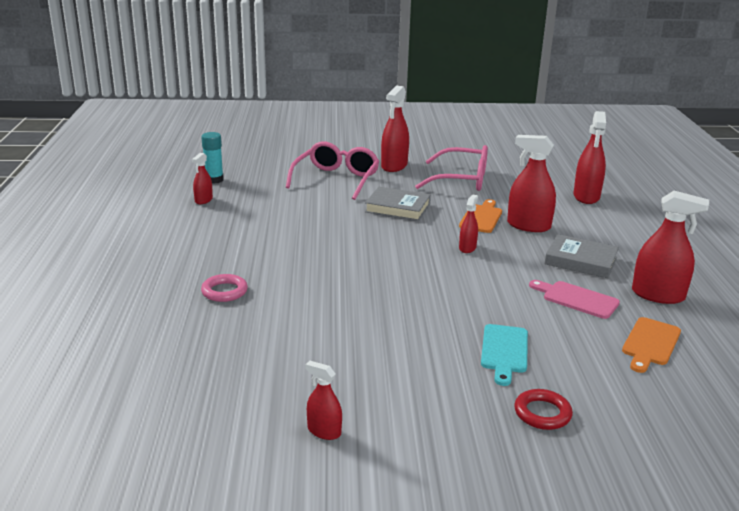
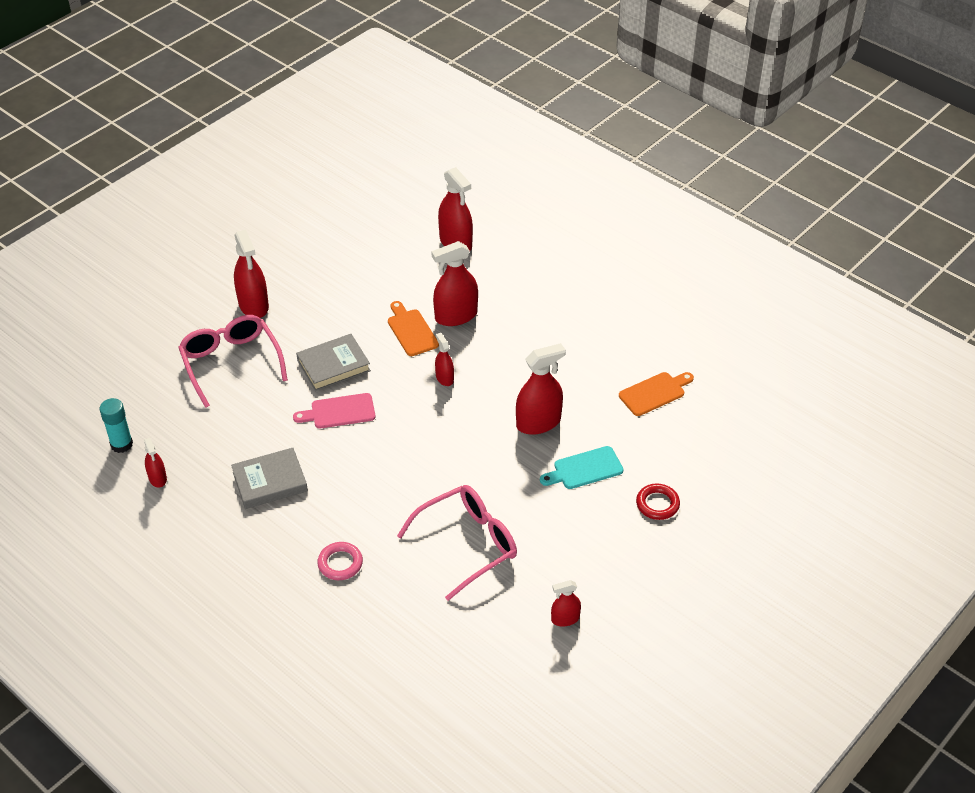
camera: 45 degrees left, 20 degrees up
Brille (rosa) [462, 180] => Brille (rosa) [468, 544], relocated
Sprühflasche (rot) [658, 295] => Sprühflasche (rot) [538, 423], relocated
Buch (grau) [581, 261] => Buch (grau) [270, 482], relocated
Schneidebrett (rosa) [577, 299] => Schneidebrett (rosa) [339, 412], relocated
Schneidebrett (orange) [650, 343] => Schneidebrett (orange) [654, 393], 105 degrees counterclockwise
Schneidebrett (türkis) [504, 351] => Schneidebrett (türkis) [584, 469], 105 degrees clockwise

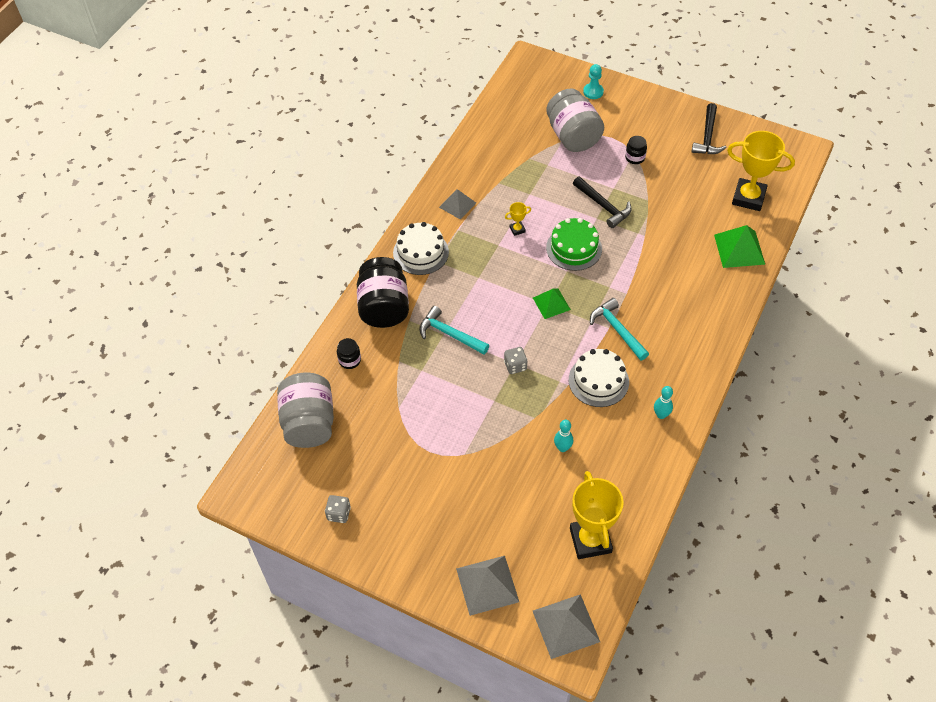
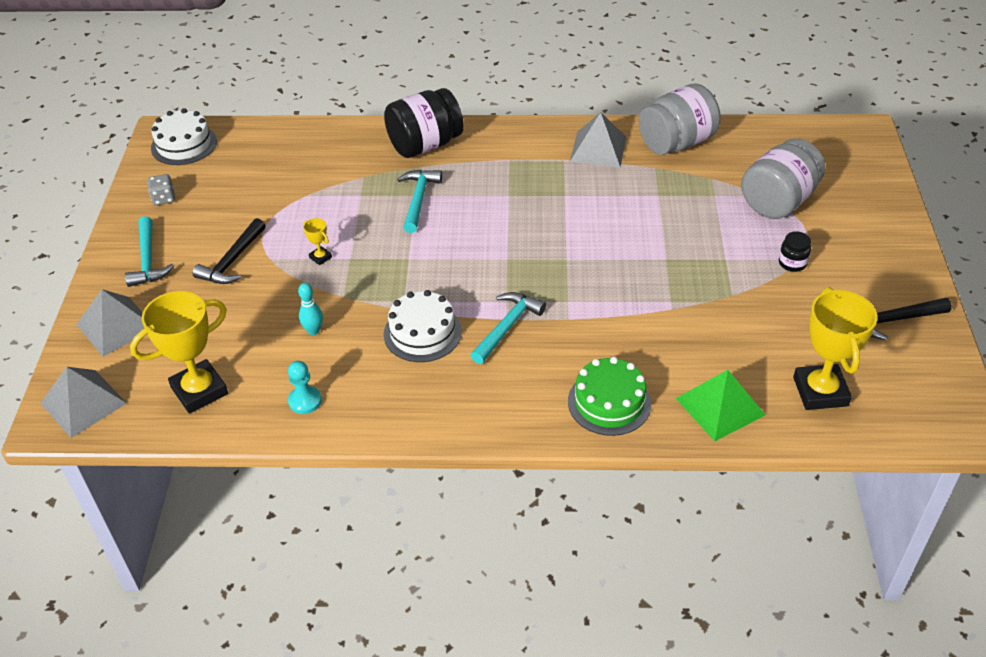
camera: 65 degrees right, 10 degrees down
Bauer (türkis) [593, 92] => Bauer (türkis) [305, 401], relocated
Hammer (schwarz) [603, 206] => Hammer (schwarz) [232, 261], relocated
Pyramide (grau) [457, 205] => Pyramide (grau) [598, 149], x1.52
Pokal (gelb) [517, 229] => Pokal (gelb) [320, 257], relocated
Kuchen (grün) [574, 248] => Kuchen (grün) [609, 402], relocated
Kuchen (weiß) [421, 252] => Kuchen (weiß) [184, 144], relocated
Pyramide (grün) [551, 303] => nothing
Einmachglas (schwarz) [350, 360] => nothing
Spielwürfel (grau) [515, 366] => nothing
Einmachglas (grau) [309, 423] => Einmachglas (grau) [676, 143], relocated
Bowlingkegel (türkis) [661, 415] => nothing
nothing => Hammer (türkis) [148, 260]

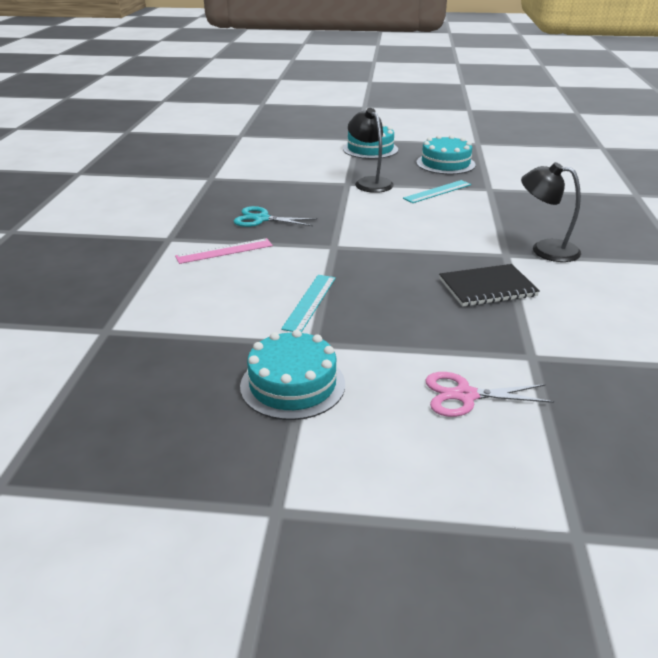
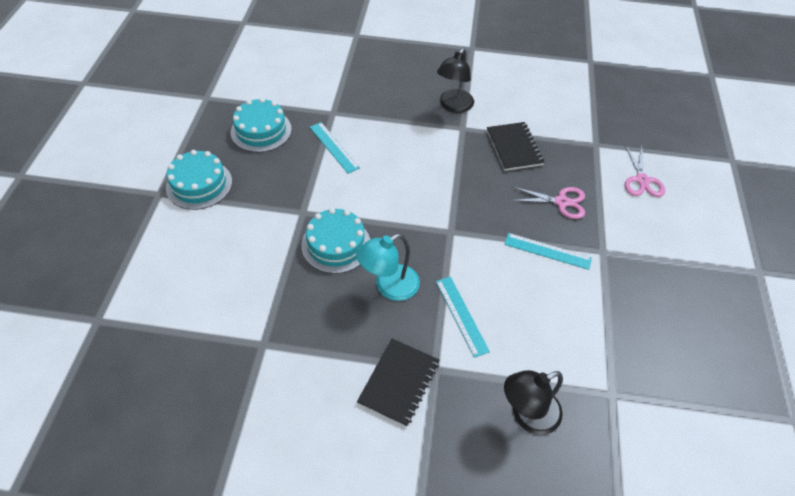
camera: 90 degrees left, 20 degrees up
Lampe (schwarz) [369, 182] => Lampe (schwarz) [527, 415], relocated
Schere (türkis) [261, 219] => Lampe (türkis) [389, 287]
Lineal (rosa) [224, 251] => Lineal (türkis) [461, 315]
Kuchen (türkis) [292, 384] => Kuchen (türkis) [336, 244], relocated
nothing => Schere (rosa) [561, 202]
nothing => Notizbuch (schwarz) [399, 383]

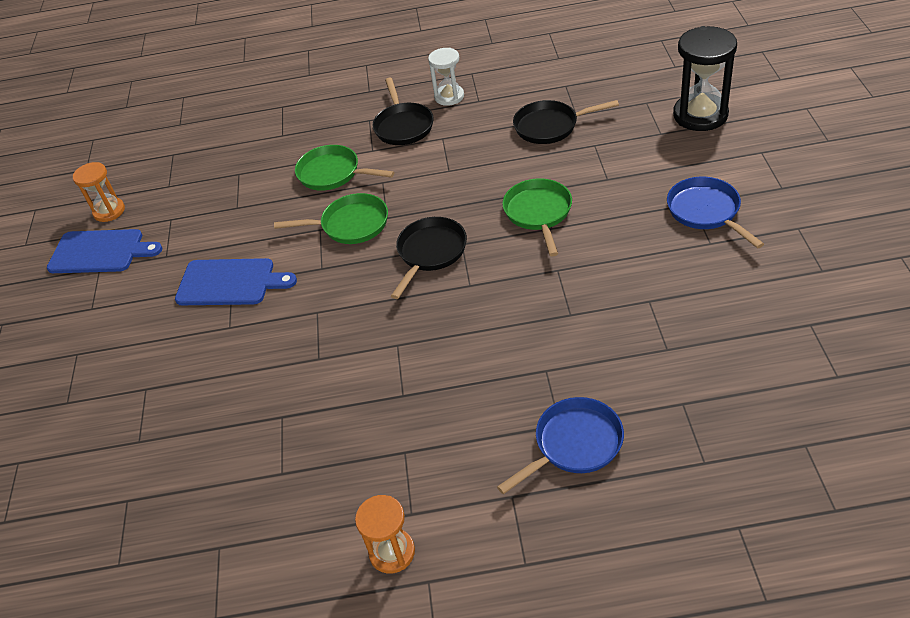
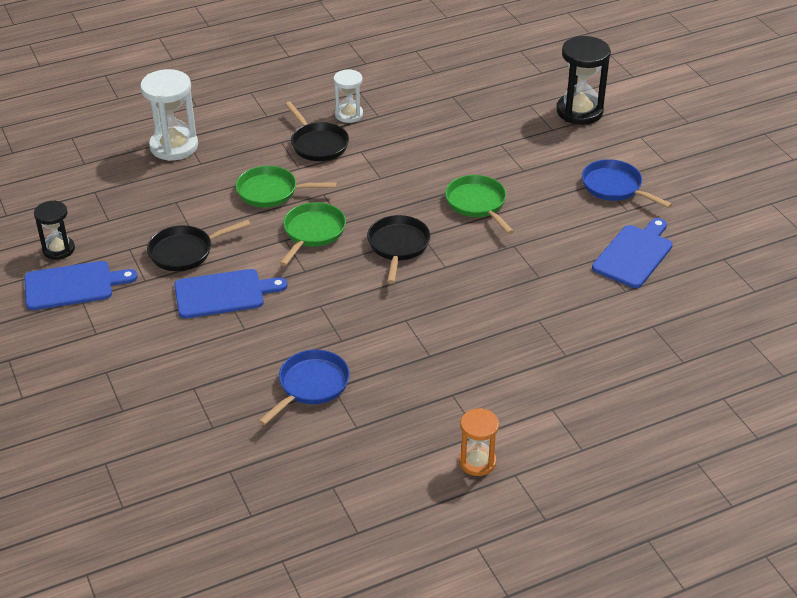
camera: 25 degrees left, 5 degrees down
Pfanne (schwarz) [550, 126] => Pfanne (schwarz) [185, 252], relocated
Sanduhr (orange) [109, 211] => Sanduhr (schwarz) [58, 249]
Pfanne (grün) [350, 225] => Pfanne (grün) [312, 232], 45 degrees counterclockwise
Pfanne (blau) [574, 444] => Pfanne (blau) [311, 386], relocated
nothing => Sanduhr (weiß) [174, 146]
nothing => Schneidebrett (blau) [634, 254]

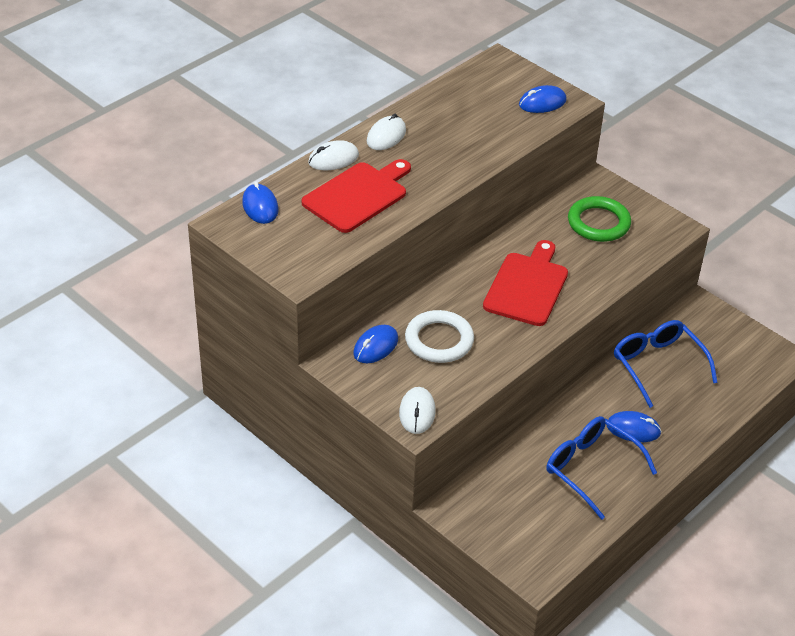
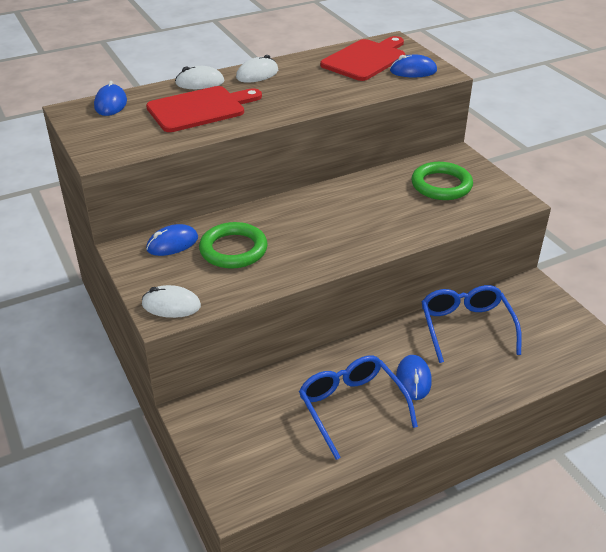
camera: 20 degrees right, 5 degrees down
Schneidebrett (rot) [527, 286] => Schneidebrett (rot) [365, 59], relocated
Ring (weiß) [439, 340] => Ring (grün) [233, 249]
Computermaus (weiß) [417, 413] => Computermaus (weiß) [171, 305], 75 degrees clockwise
Computermaus (blau) [633, 429] => Computermaus (blau) [413, 379], 60 degrees clockwise

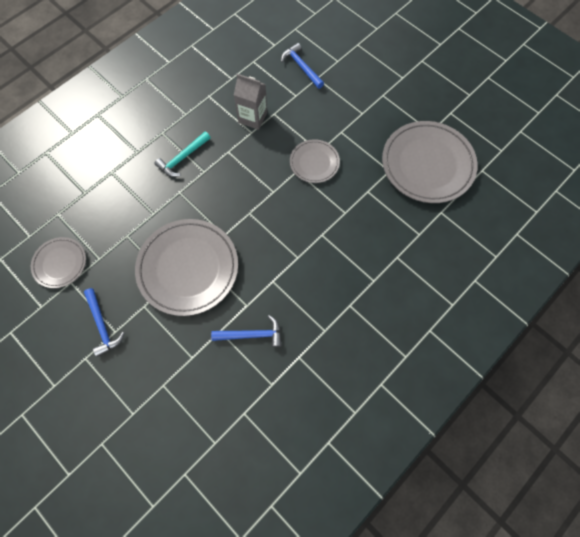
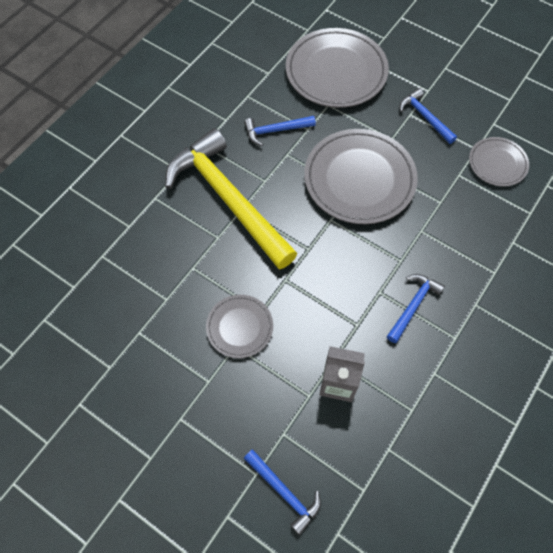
camera: 170 degrees right, 5 degrees down
Teller (grau) [427, 164] => Teller (grau) [336, 72], relocated
Hammer (türkis) [182, 158] => Hammer (blau) [413, 305]
nothing => Hammer (gelb) [228, 199]

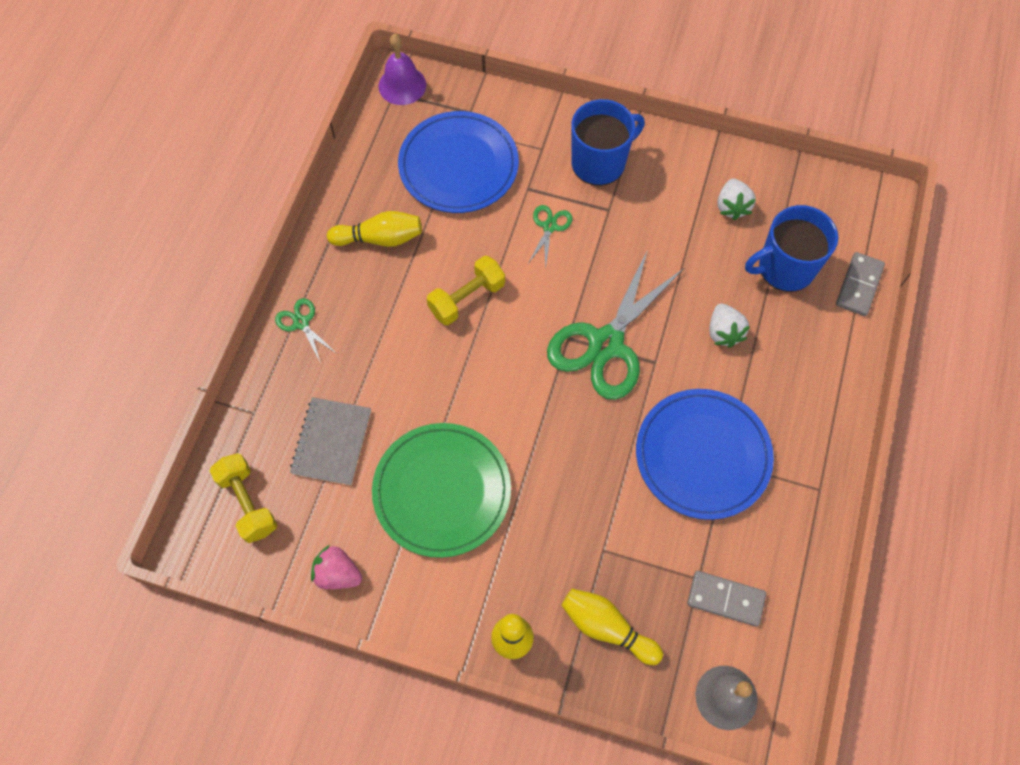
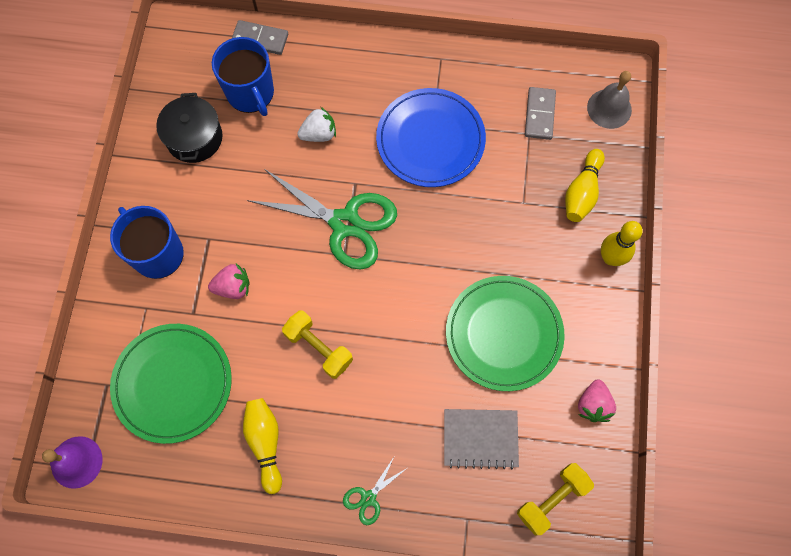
camera: 100 degrees left, 5 degrees up
Teller (blau) [458, 165] => Teller (grün) [173, 383]
Erdbeere (weiß) [732, 207] => Kochtopf (schwarz) [194, 138]
Schere (grün) [549, 227] => Erdbeere (rosa) [233, 287]

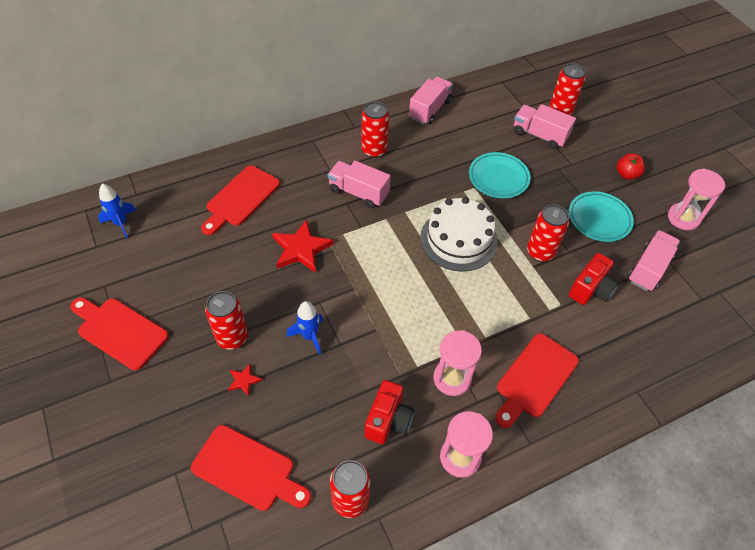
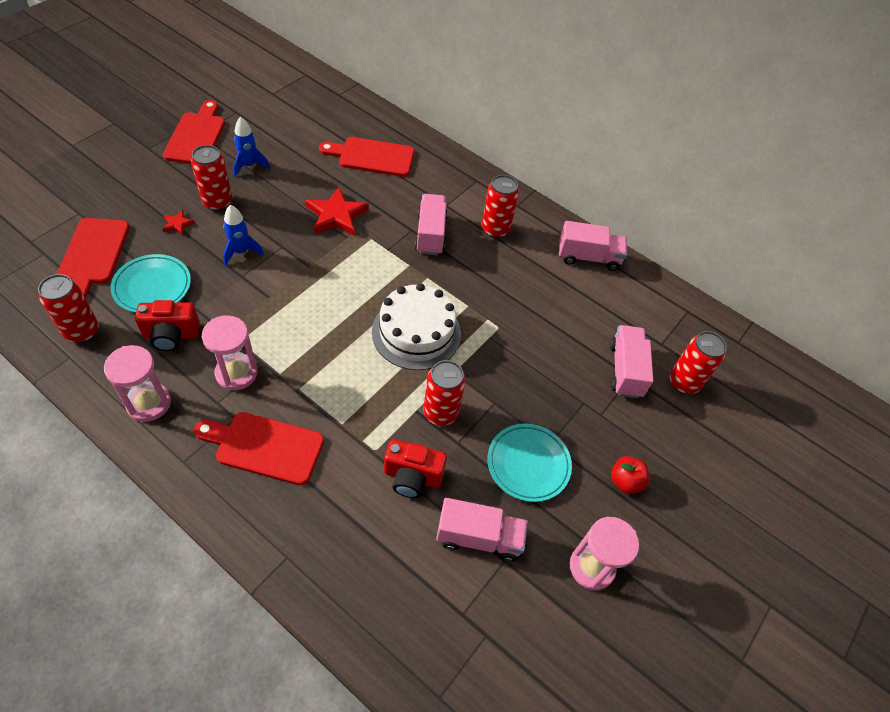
camera: 60 degrees right, 0 degrees up
Teller (türkis) [498, 178] => Teller (türkis) [152, 287], relocated
Rakete (blau) [121, 223] => Rakete (blau) [249, 166], relocated

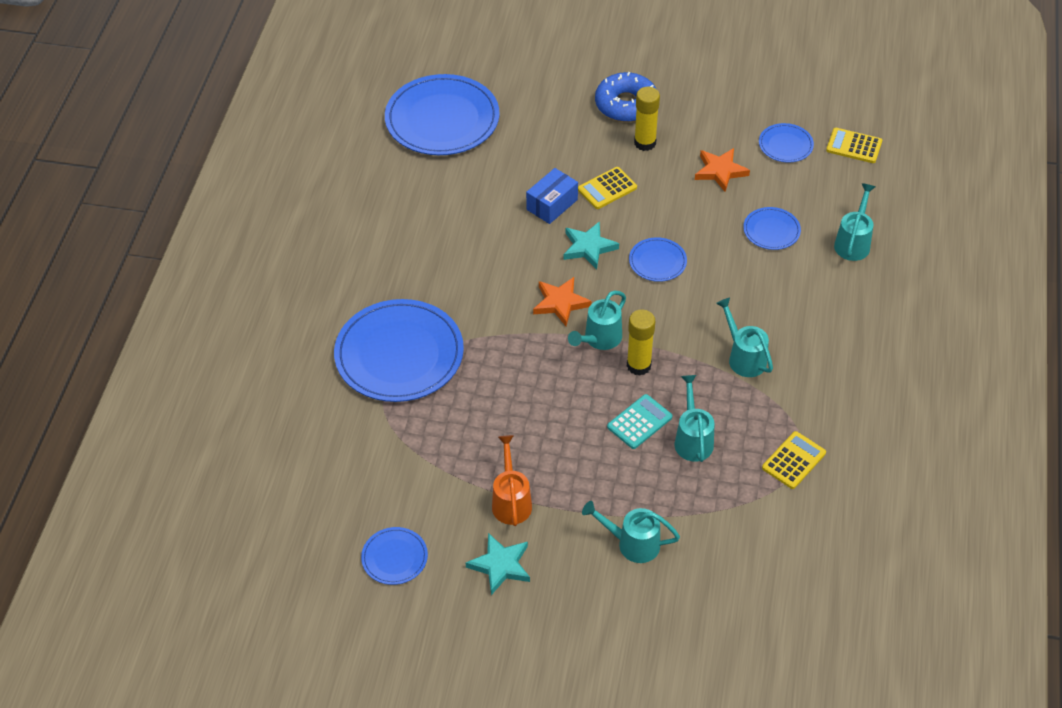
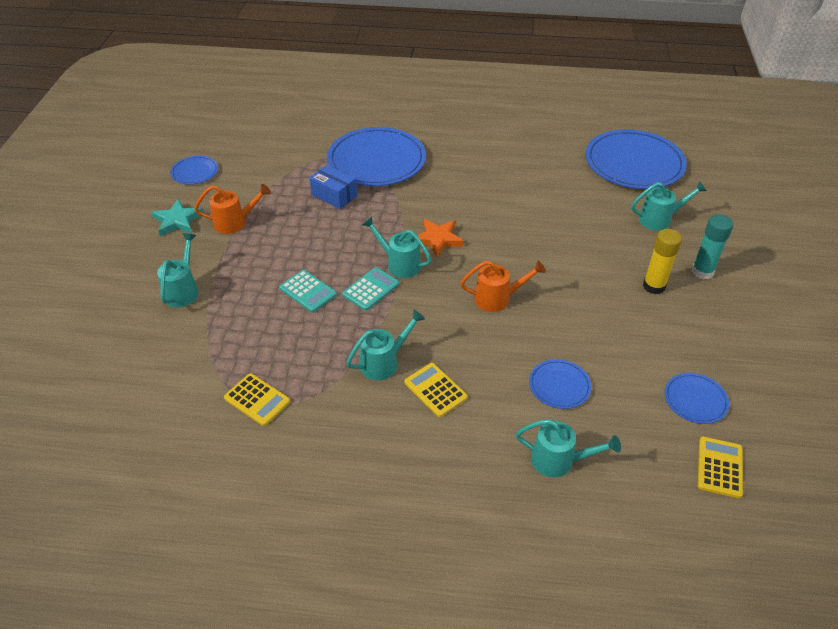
camera: 85 degrees right, 5 degrees down
Donut (blau) [626, 105] => Klebestift (türkis) [702, 272]
Stern (orange) [720, 171] => nothing
Taschenrechner (gelb) [607, 188] => Taschenrechner (gelb) [435, 390], relocated
Schachtel (blau) [552, 204] => Schachtel (blau) [334, 195], relocated
Stern (türkis) [588, 247] => nothing
Teller (blau) [657, 261] => Gießkanne (orange) [497, 299]
Klebestift (gelb) [638, 365] => Taschenrechner (türkis) [371, 289]
Gießkanne (türkis) [692, 439] => Gießkanne (türkis) [659, 219], relocated

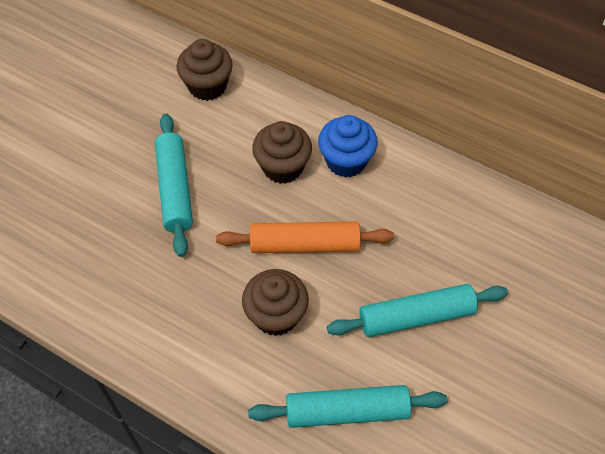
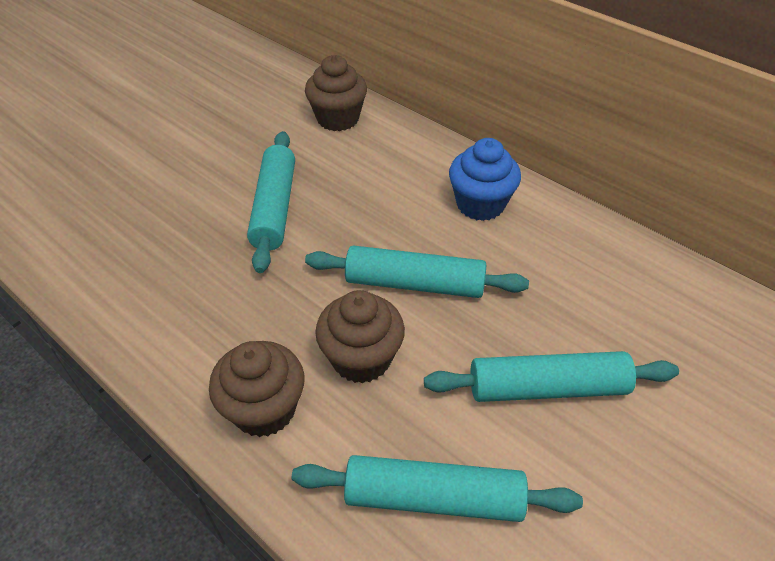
camera: 10 degrees right, 10 degrees down
Muffin (braun) [282, 167] => Muffin (braun) [264, 409], relocated
Nudelholz (orange) [305, 244] => Nudelholz (türkis) [414, 283]

